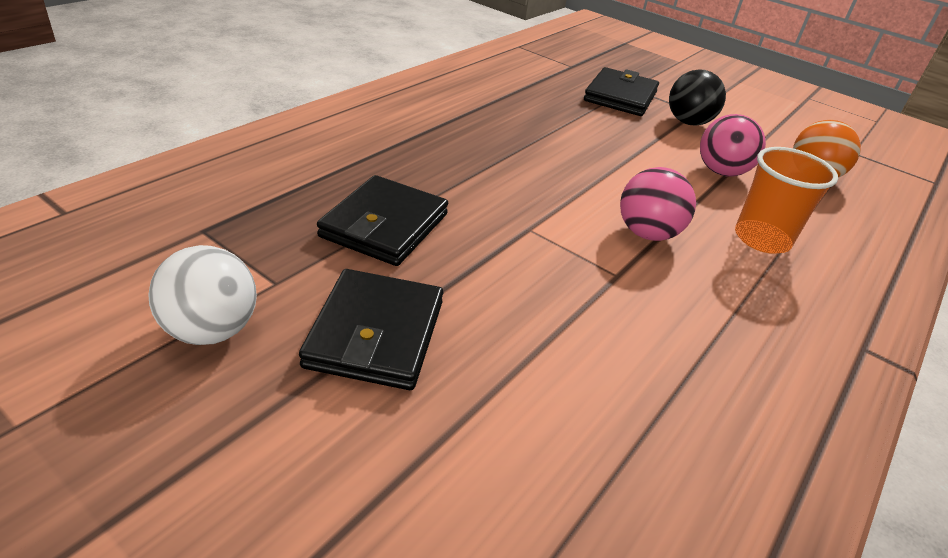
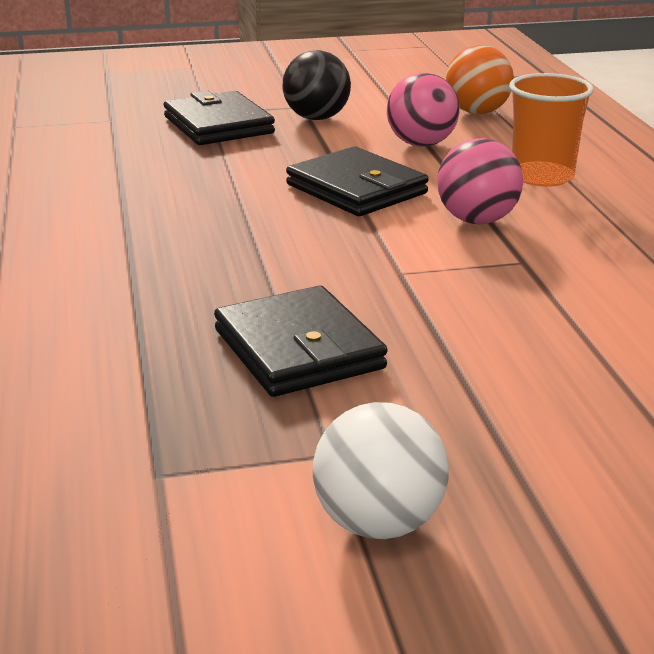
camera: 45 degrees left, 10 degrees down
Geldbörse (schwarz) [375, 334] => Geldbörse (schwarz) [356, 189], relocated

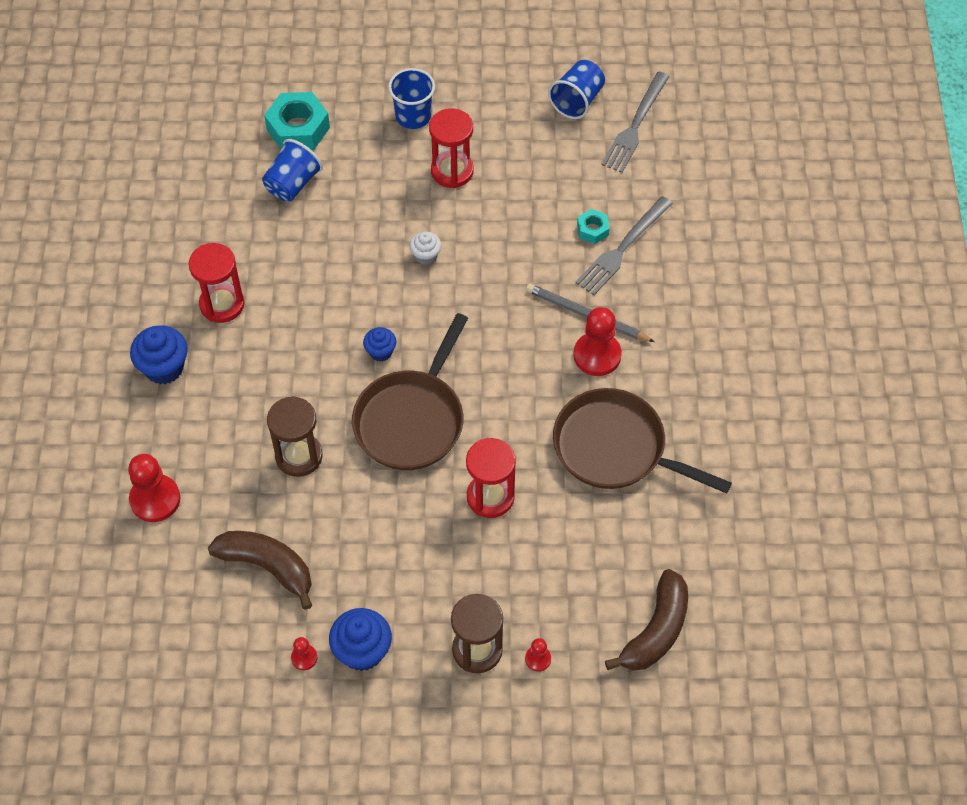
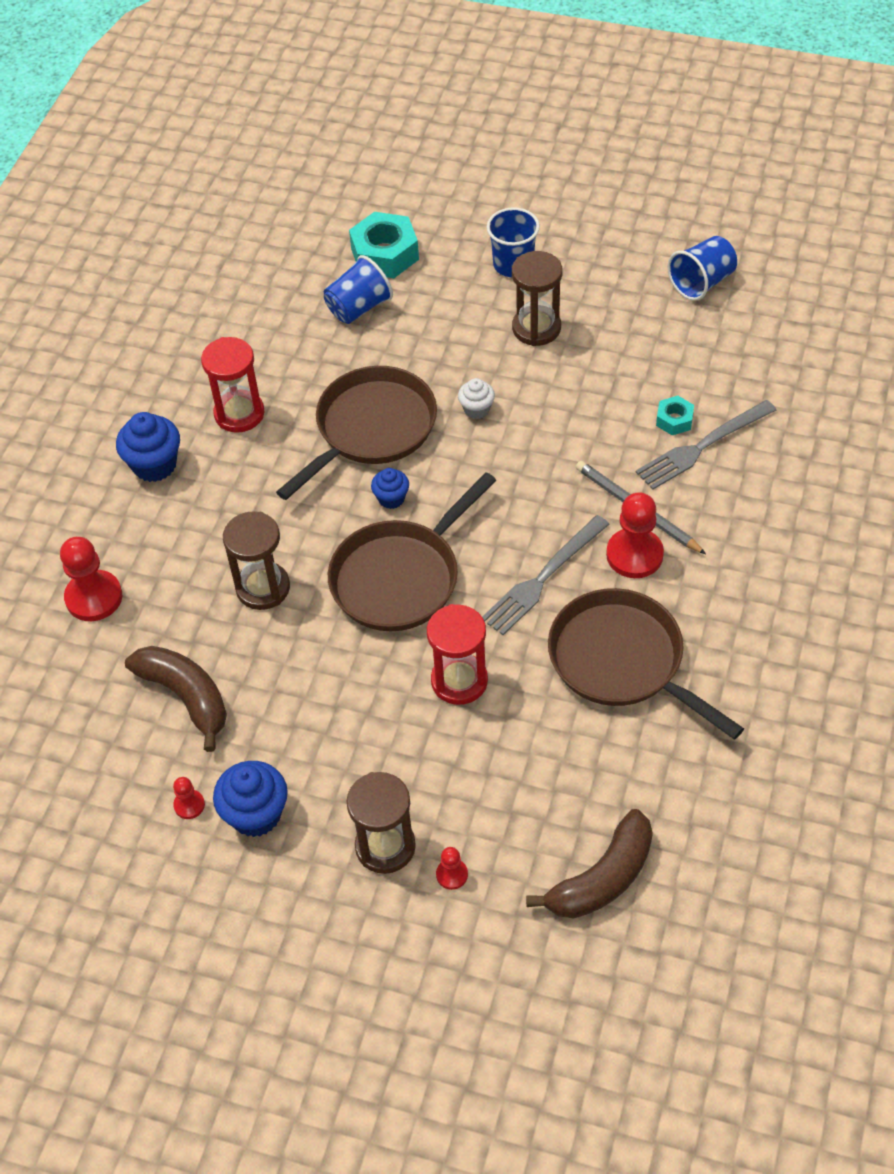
camera: 20 degrees right, 5 degrees down
Gabel (grau) [635, 125] => Gabel (grau) [543, 578], relocated
Sanduhr (rot) [452, 171] => Sanduhr (braun) [536, 328]
nothing => Pfanne (braun) [371, 429]

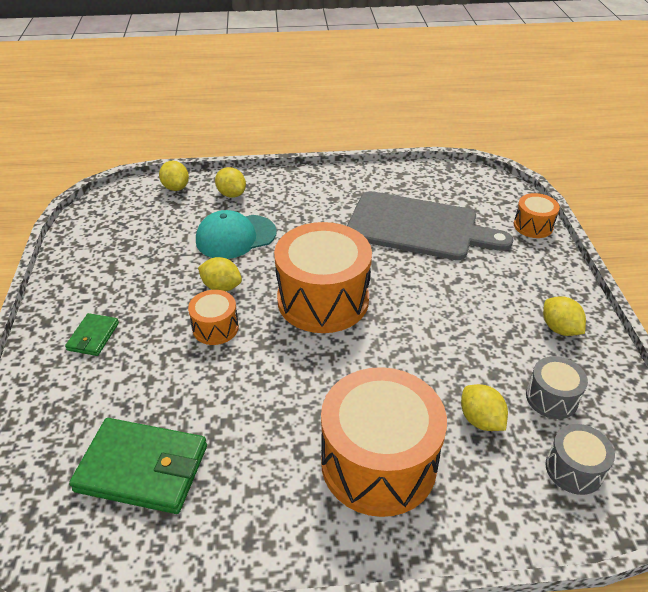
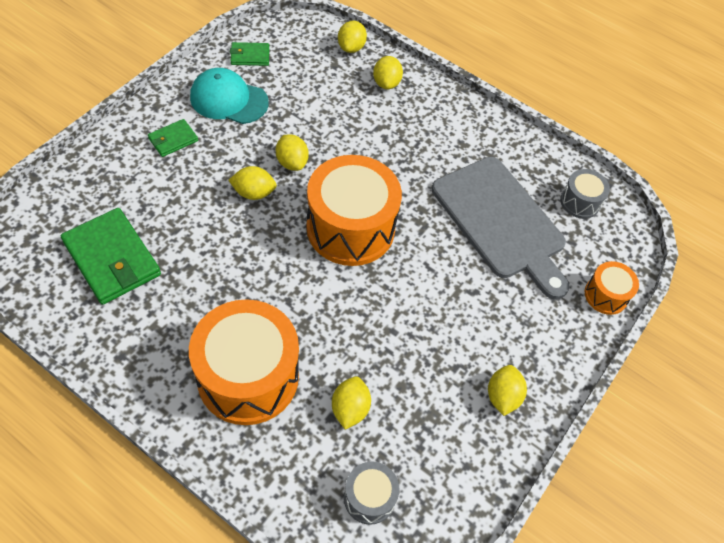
camera: 35 degrees right, 15 degrees up
Kappe (türkis) [235, 237] => Kappe (türkis) [229, 100], relocated
Trommel (orange) [215, 328] => Zitrone (gelb) [253, 193]
Trommel (grau) [551, 398] => Trommel (grau) [580, 202], relocated
nothing => Geldbörse (grün) [250, 56]

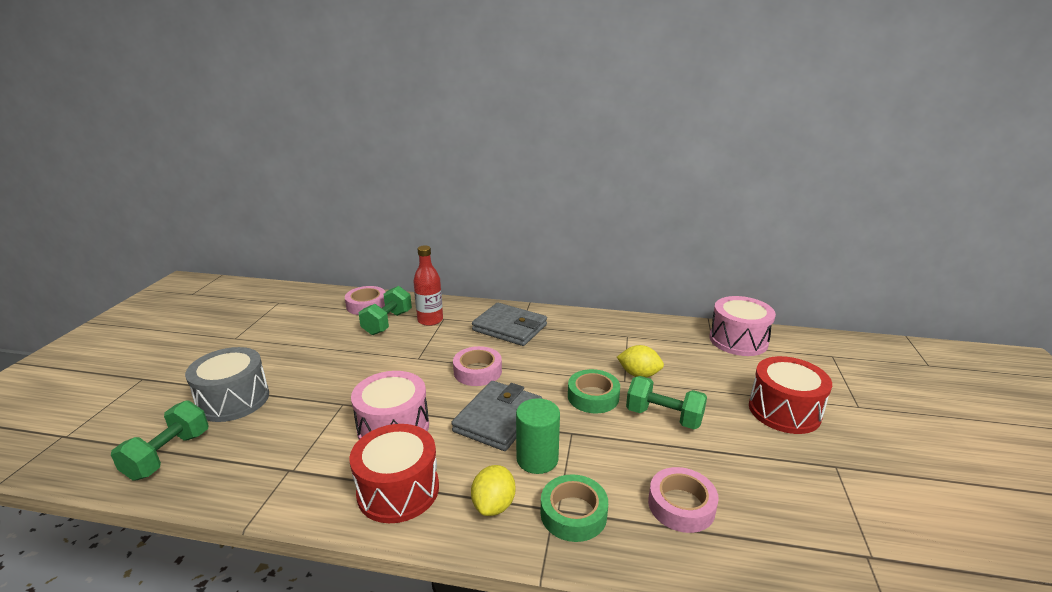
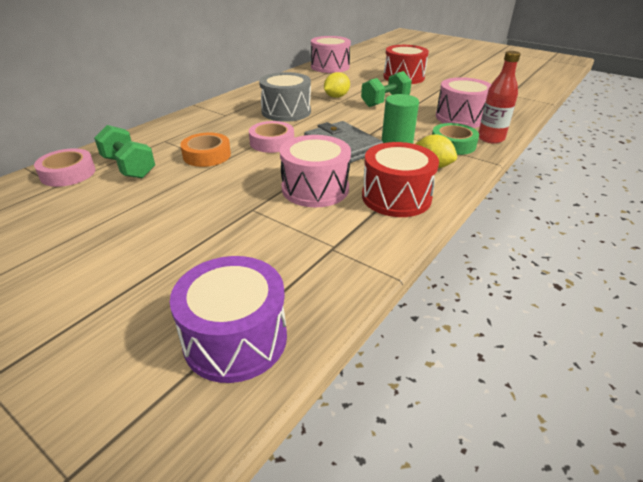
camera: 65 degrees left, 10 degrees up
Flasche (rot) [430, 320] => Flasche (rot) [490, 138], relocated
Geldbörse (grau) [510, 328] => nothing
Trommel (grau) [233, 400] => Trommel (grau) [286, 111], relocated
Klebeband (grün) [593, 396] => nothing
Hantel (grün) [168, 455] => Trommel (lila) [235, 338]
Klebeband (rosa) [681, 505] => Trommel (rosa) [461, 117]
nothing => Klebeband (orange) [207, 155]

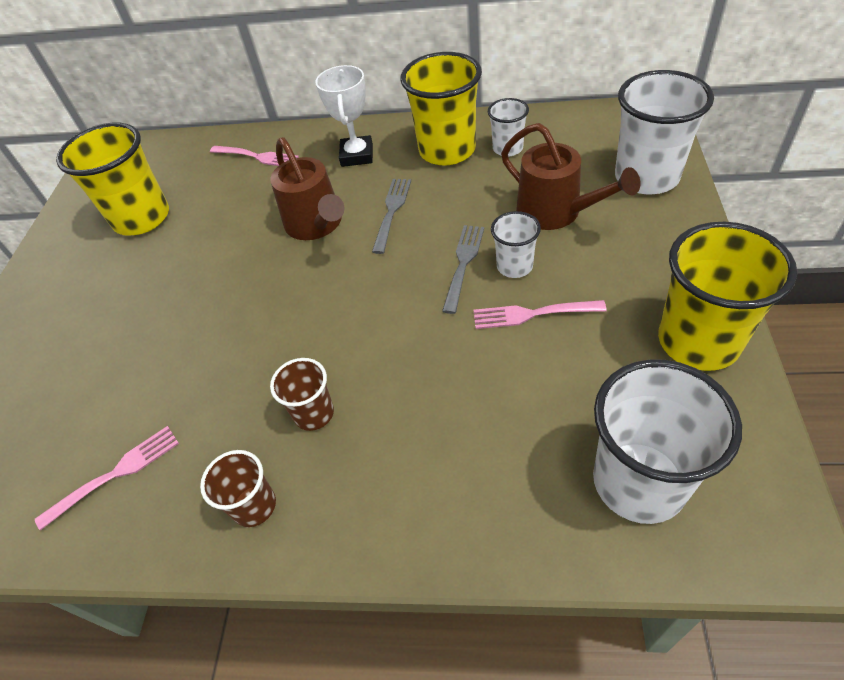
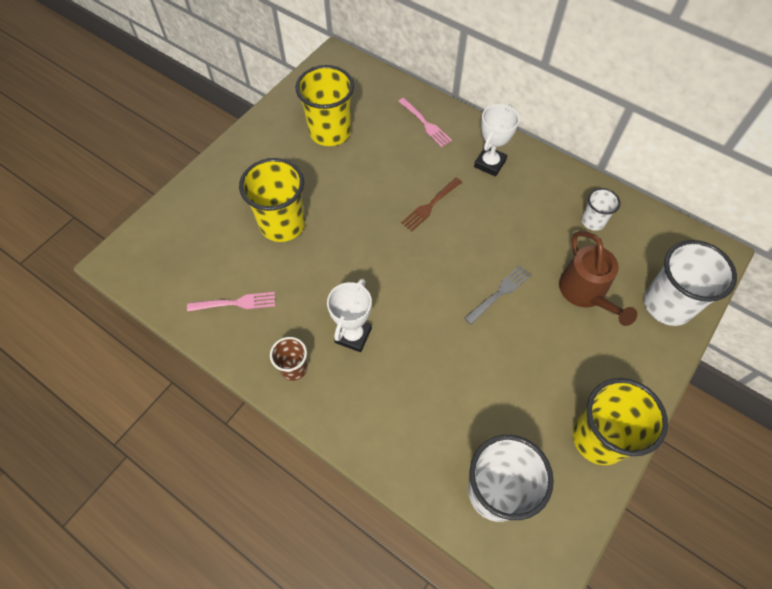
camera: 25 degrees right, 10 degrees up
Becher (gelb) [447, 150] => Becher (gelb) [282, 224], relocated
Gießkanne (braun) [317, 225] => Gabel (braun) [430, 205]
Gabel (grau) [392, 212] => nothing
Becher (weiß) [514, 266] => nothing
Gabel (rosa) [533, 314] => nothing
Becher (braun) [314, 413] => Pokal (weiß) [353, 335]

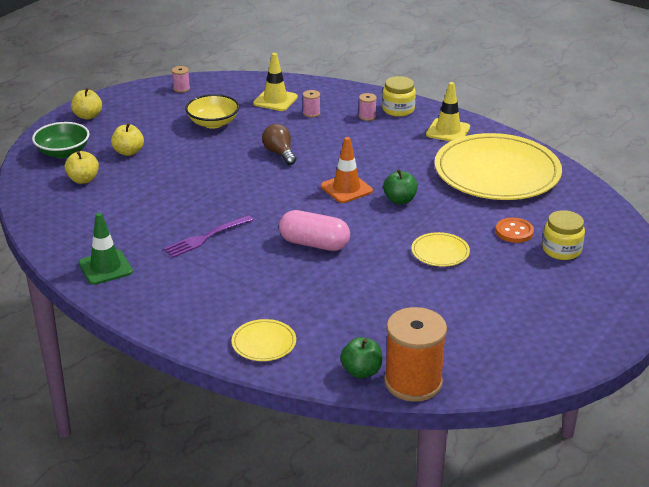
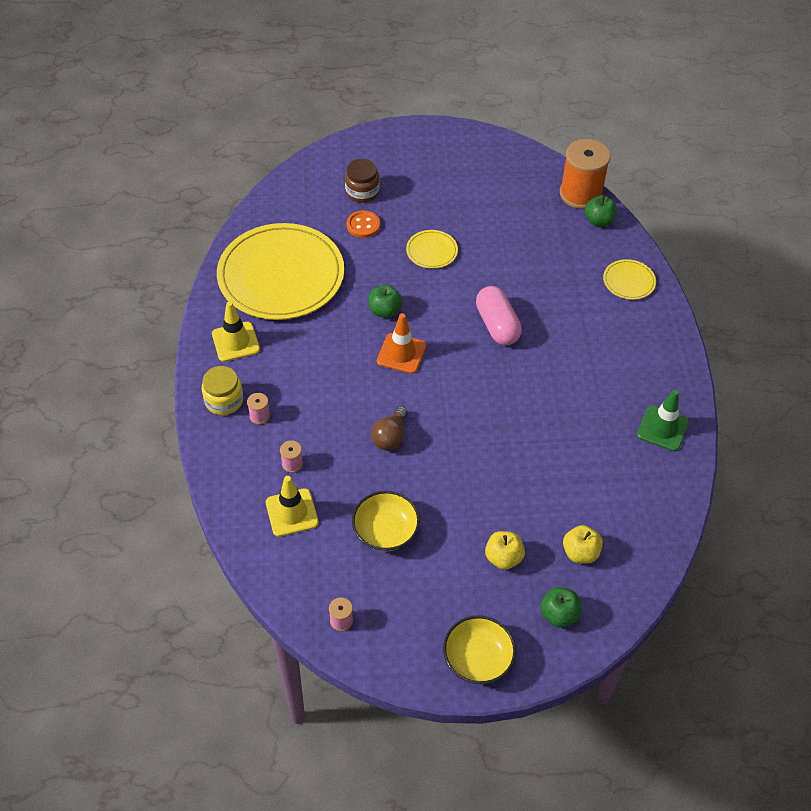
camera: 130 degrees left, 20 degrees up
Apfel (gelb) [88, 116] => Schüssel (gelb) [478, 659]
Schüssel (grün) [63, 152] => Apfel (grün) [559, 614]
Einmachglas (gelb) [561, 250] => Einmachglas (braun) [362, 192]
Gabel (lila) [205, 238] => nothing

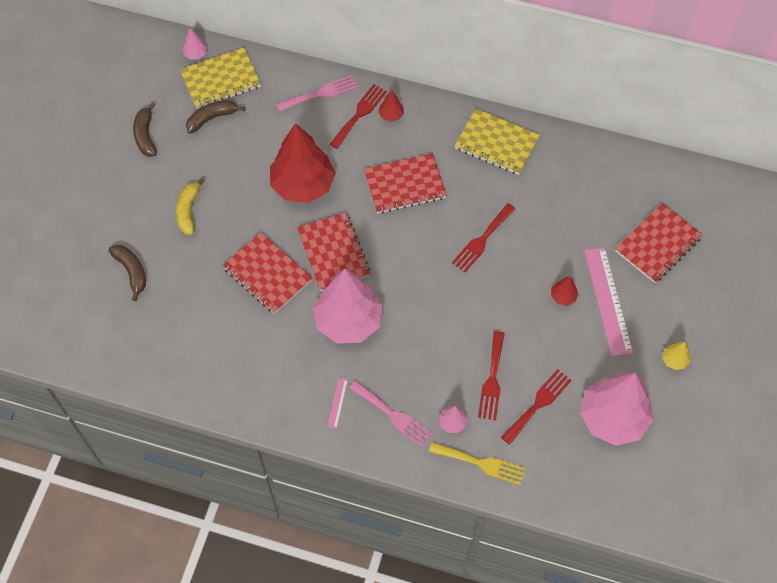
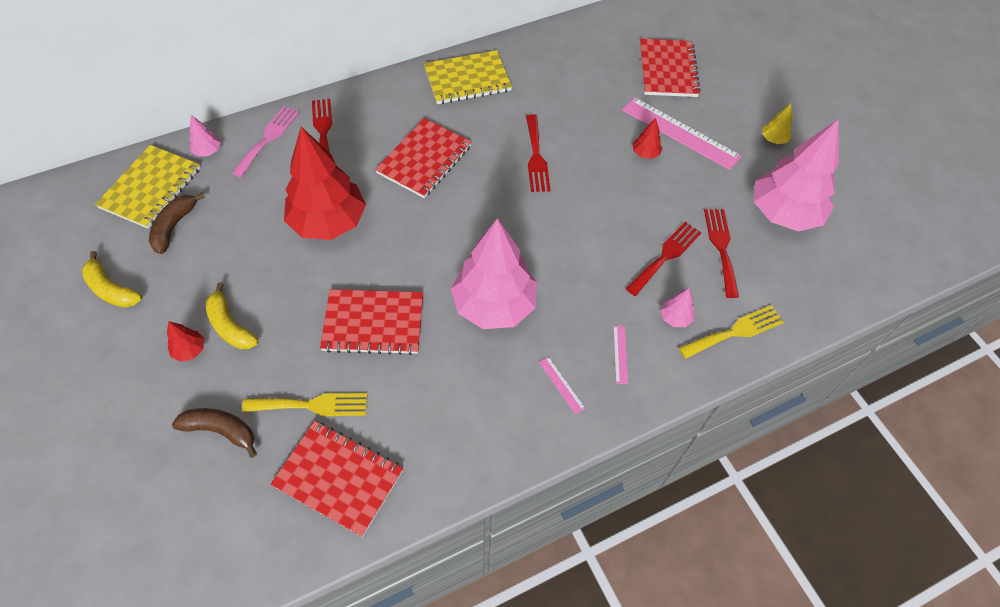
camera: 45 degrees left, 5 degrees down
Baum (rosa) [196, 54] => Baum (rosa) [208, 151], relocated
Baum (rot) [391, 115] => Baum (rot) [190, 350], relocated
Banane (braun) [145, 135] => Banane (gelb) [111, 289]
Notizbuch (rot) [333, 253] => Notizbuch (rot) [338, 478], relocated
Gabel (rot) [492, 379] => Gabel (rot) [665, 257], 105 degrees counterclockwise
Gabel (rosa) [392, 415] => Lineal (rosa) [620, 354]
nothing => Gabel (gelb) [311, 405]

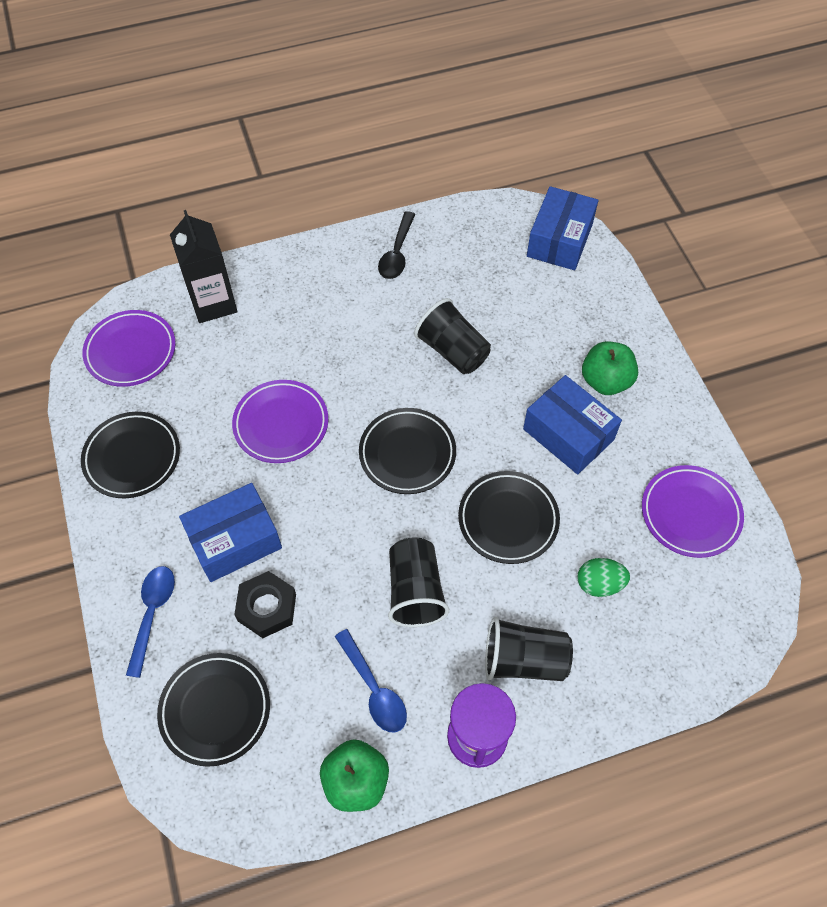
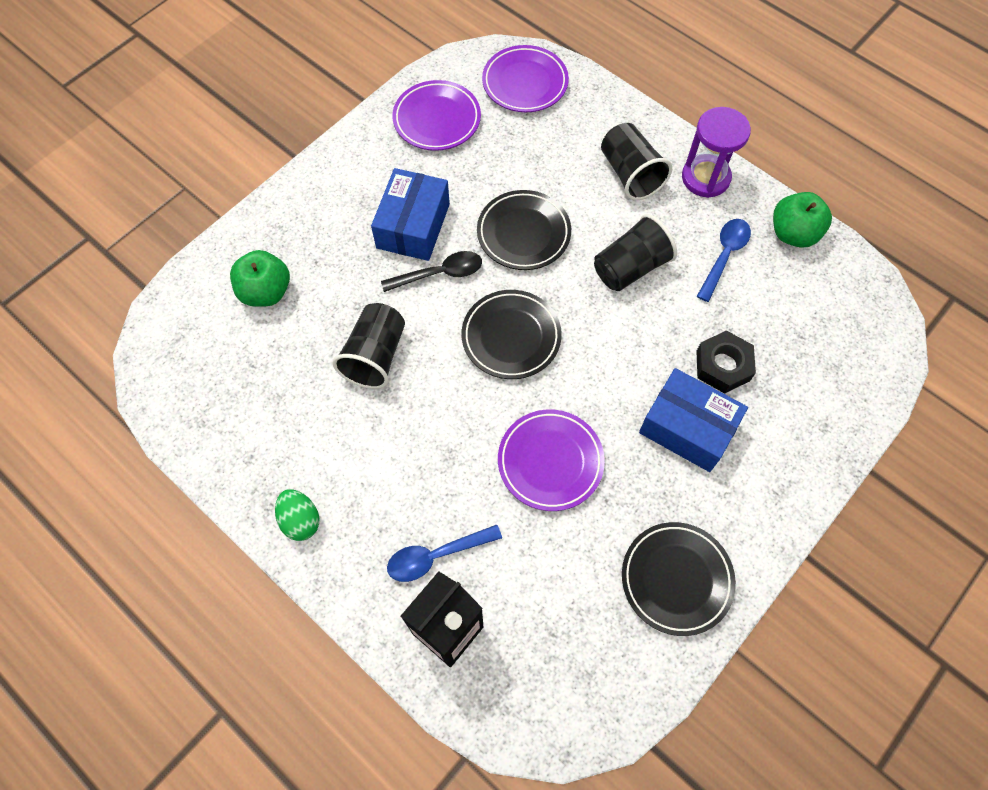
camera: 120 degrees left, 5 degrees up
Schachtel (blau) [559, 240] => nothing
Löffel (schwarz) [397, 253] => Löffel (schwarz) [440, 273], relocated
Teller (lila) [131, 351] => Teller (lila) [525, 83], relocated
Apfel (grün) [605, 381] => Apfel (grün) [266, 292], relocated
Ei (grün) [599, 584] => Ei (grün) [300, 520], relocated
Löffel (blau) [152, 614] => Löffel (blau) [436, 556], relocated
Teller (schwarz) [215, 710] => nothing

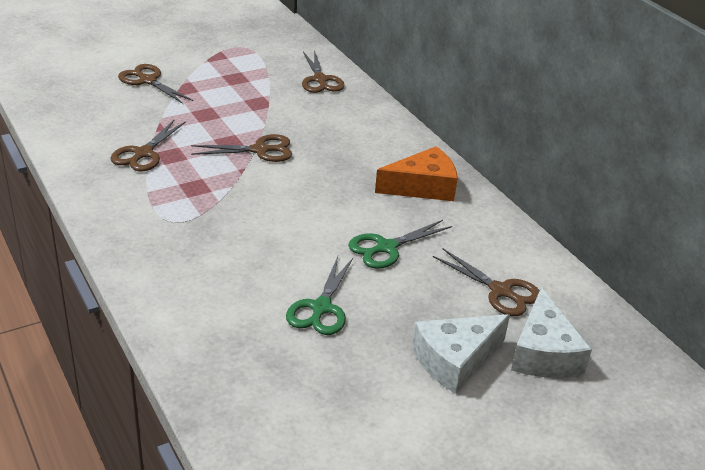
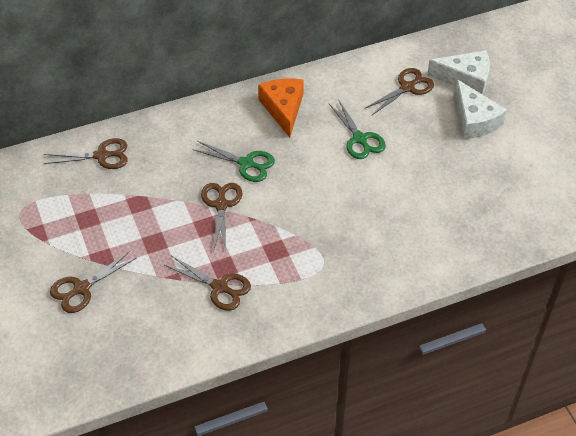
camera: 80 degrees left, 15 degrees up
Schere (grün) [321, 308] => Schere (grün) [246, 163], relocated

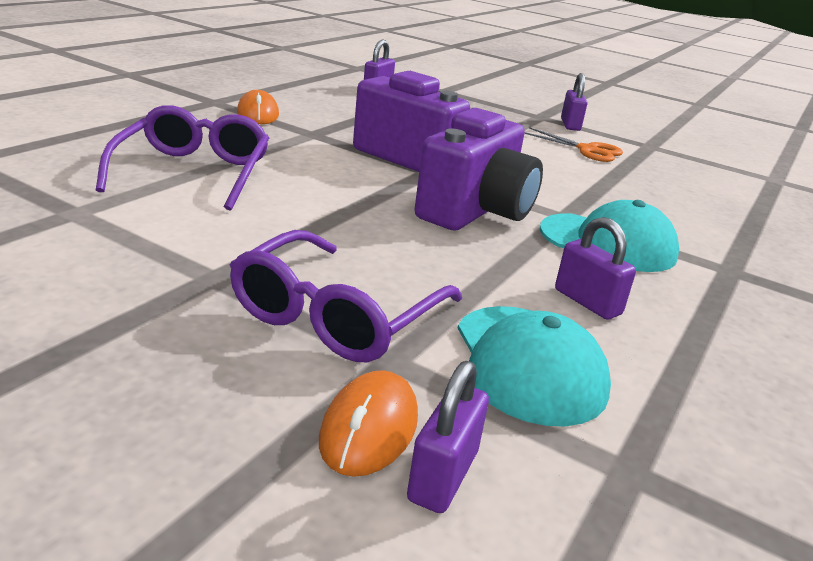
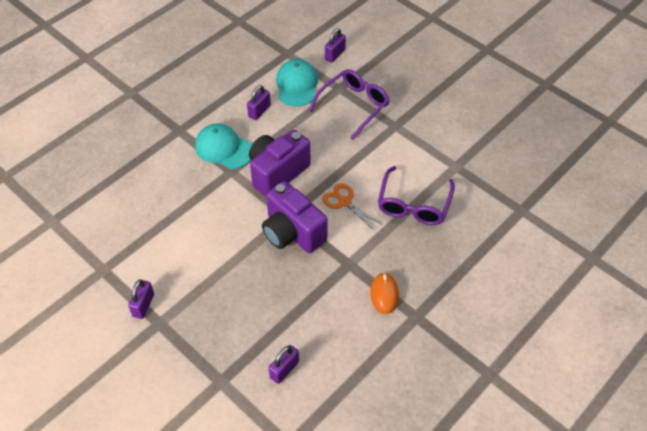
camera: 165 degrees left, 25 degrees up
Schere (orange) [588, 150] => Schere (orange) [344, 202], relocated
Vorhängeschloss (lila) [587, 302] => Vorhängeschloss (lila) [259, 111], 60 degrees clockwise
Computermaus (orange) [369, 429] => nothing

